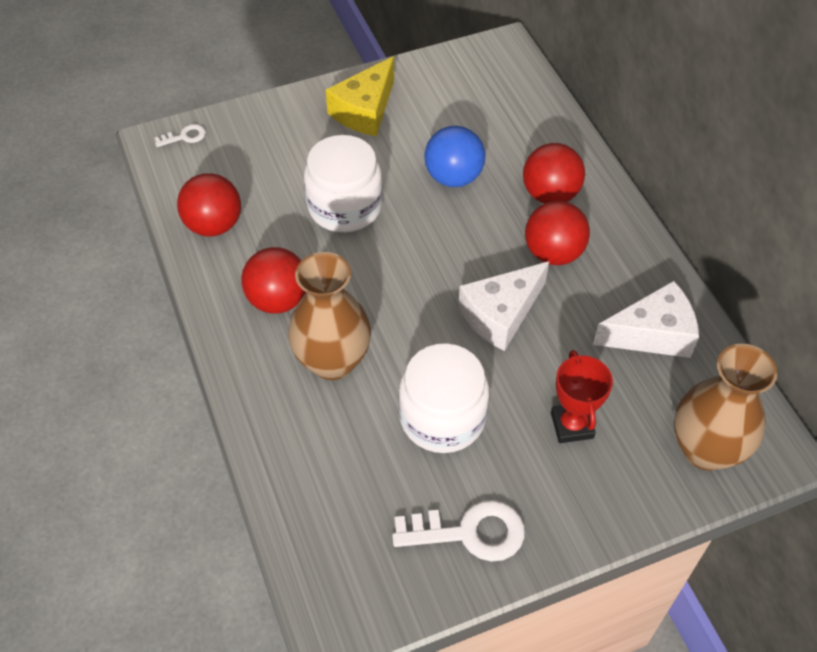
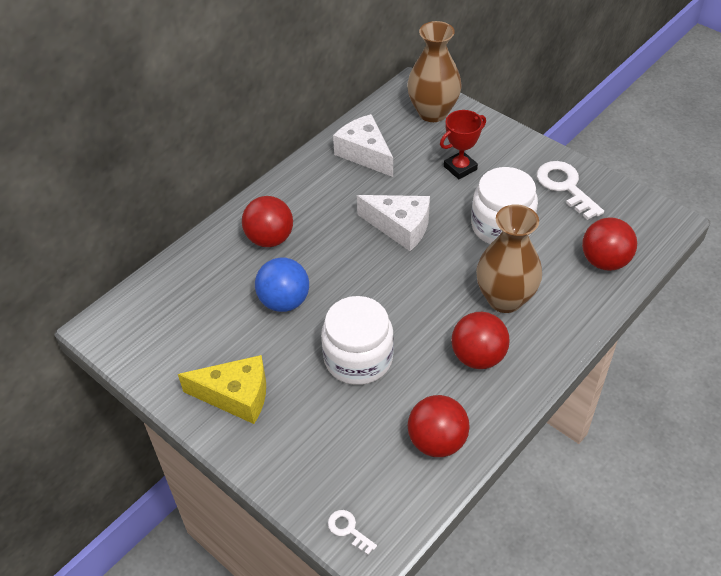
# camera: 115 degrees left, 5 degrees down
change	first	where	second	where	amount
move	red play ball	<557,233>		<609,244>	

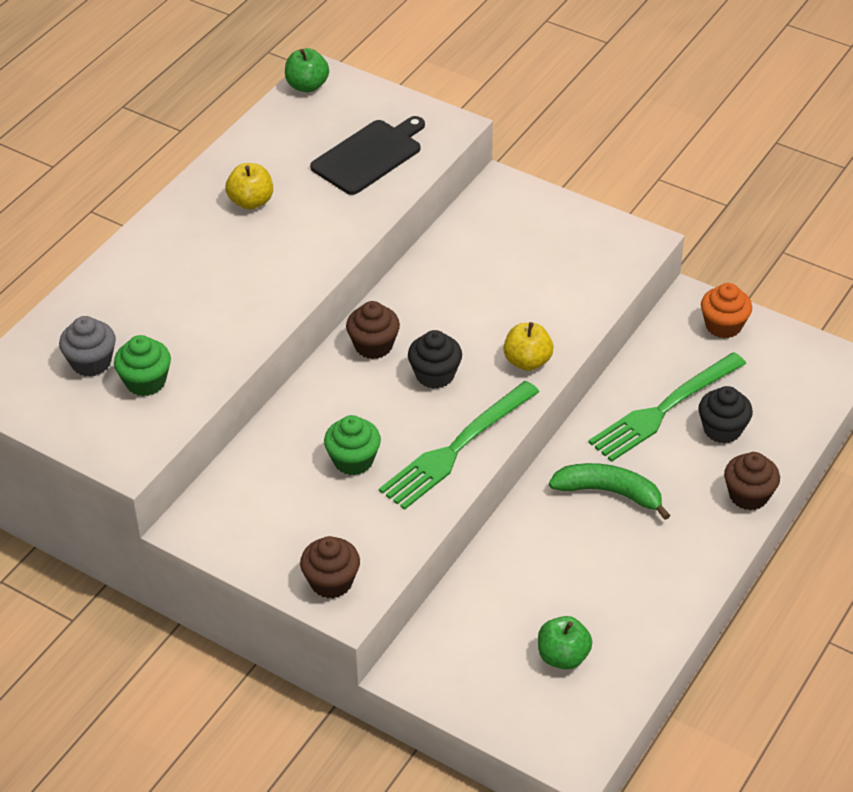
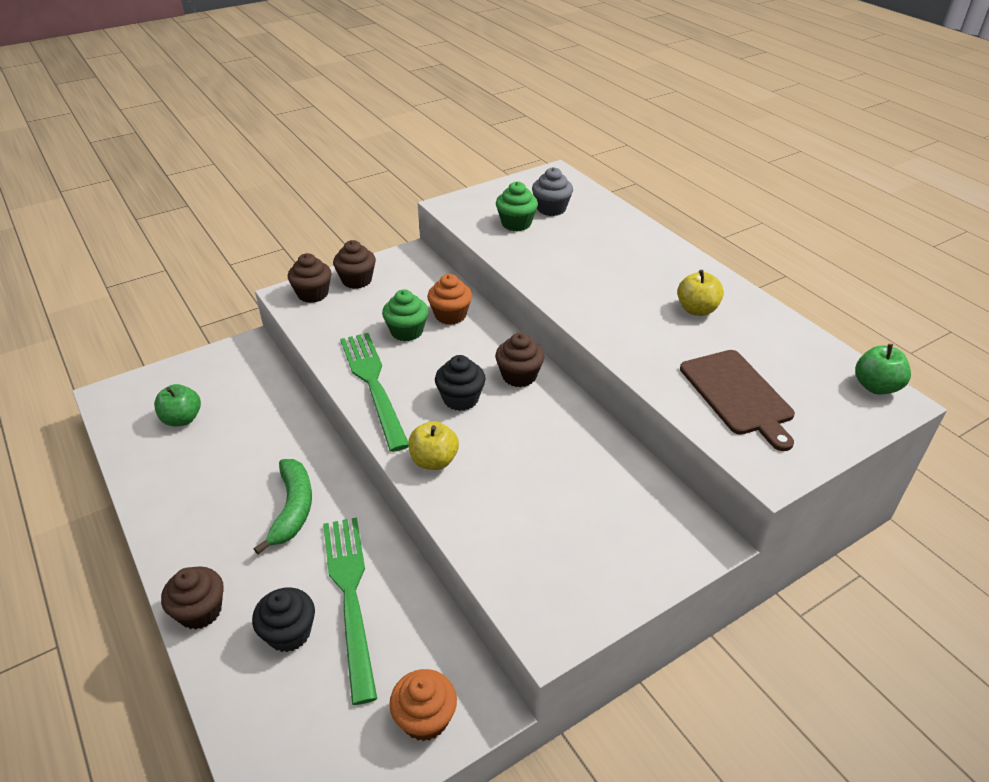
# camera: 115 degrees right, 5 degrees down
change	first	where	second	where	amount
recolor	jet-black cutting board	<367,155>	brown cutting board	<737,400>	
rotate	leaf-green banana fruit	<610,491>		<283,506>	45 degrees counterclockwise
insert			brown muffin	<354,264>	
insert			orange-coloured muffin	<449,299>	

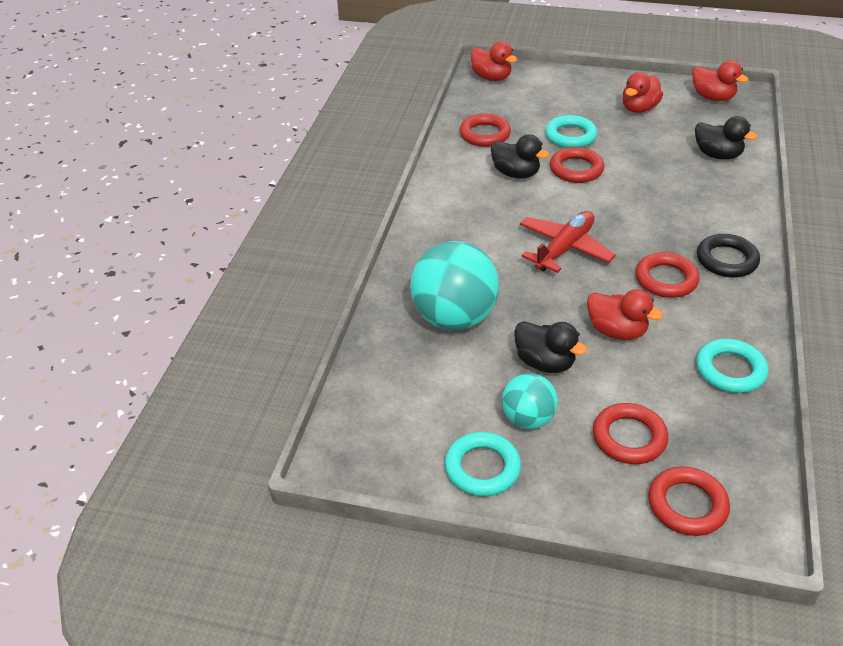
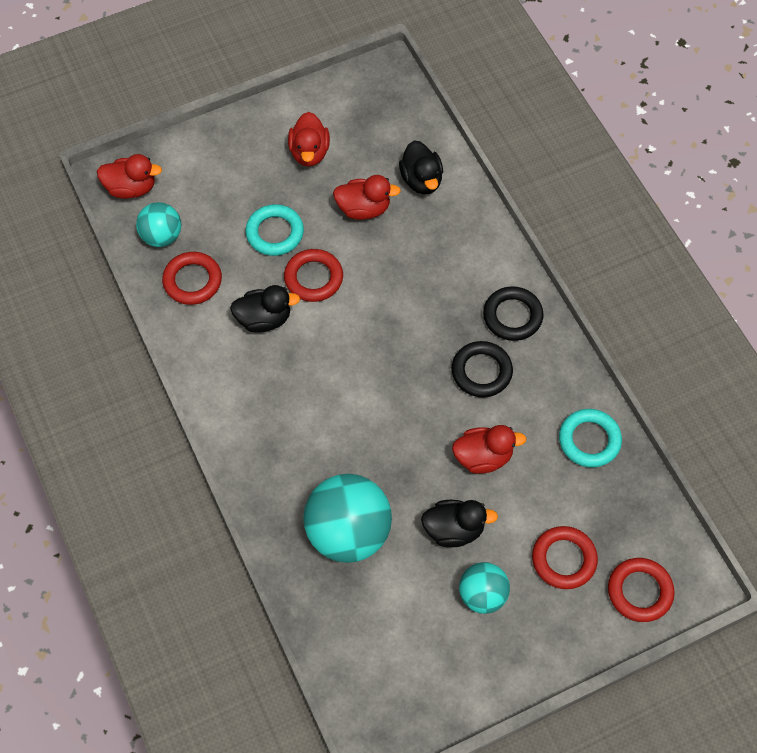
# camera: 40 degrees left, 20 degrees up
change	first	where	second	where	amount
move	red duck	<720,80>		<367,197>	
rotate	jet-black duck	<726,138>		<421,167>	75 degrees clockwise
delete	red toy plane	<568,242>			
recolor	red hoop	<668,275>	jet-black hoop	<482,369>	
delete	teal hoop	<483,464>			
insert			teal play ball	<158,224>	

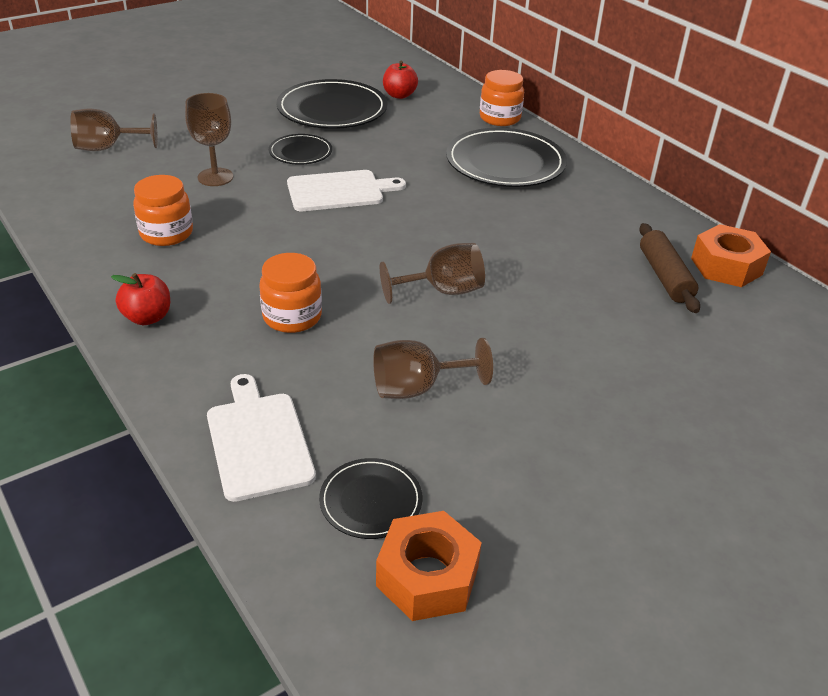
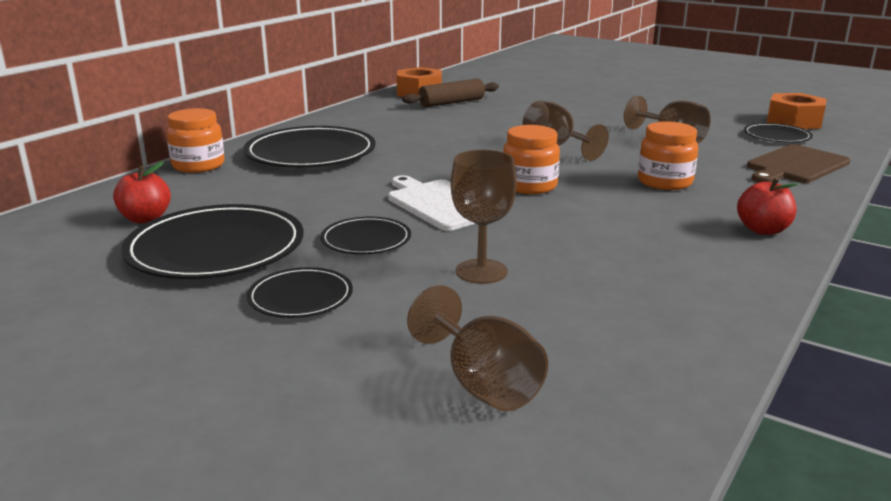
# camera: 110 degrees left, 15 degrees down
change	first	where	second	where	amount
move	orange-coloured jar	<163,210>		<531,159>	
recolor	snow-white cutting board	<261,438>	brown cutting board	<798,163>	
insert			jet-black dinner plate	<300,292>	

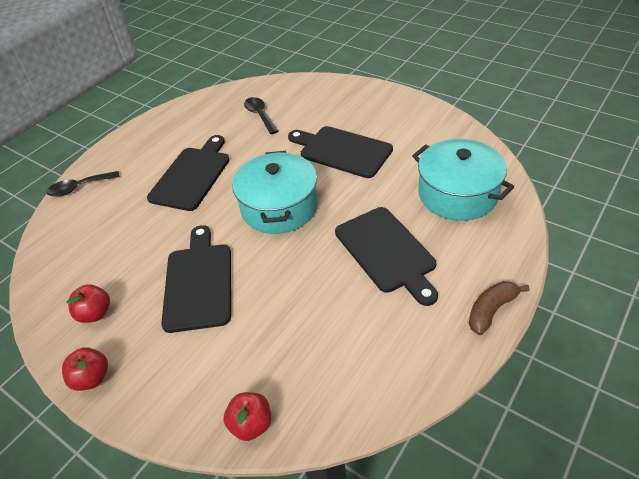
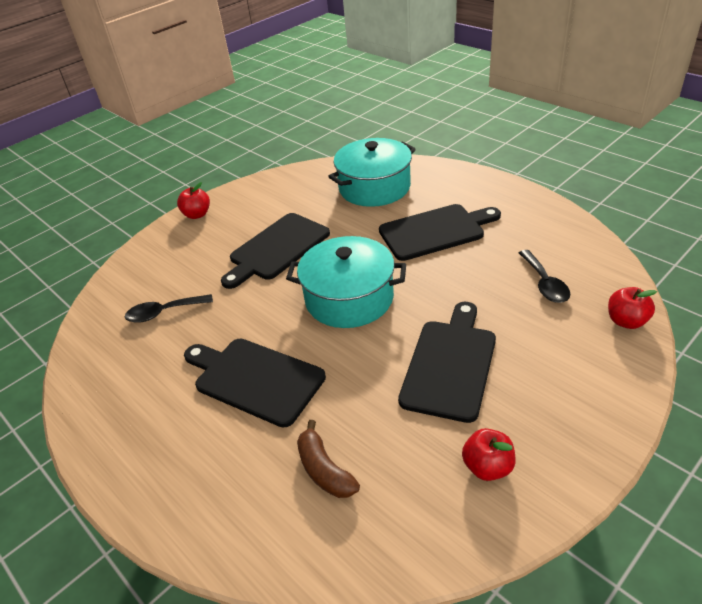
# camera: 80 degrees left, 5 degrees down
change	first	where	second	where	amount
move	jet-black teaspoon	<83,184>		<545,276>	
rotate	jet-black cutting board	<196,279>		<447,362>	105 degrees clockwise
move	brown banana fruit	<499,308>		<328,459>	
move	red apple	<85,369>		<193,200>	

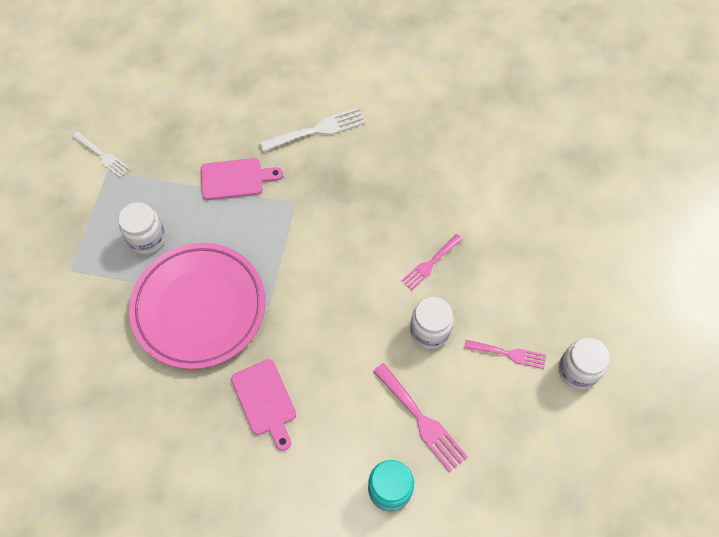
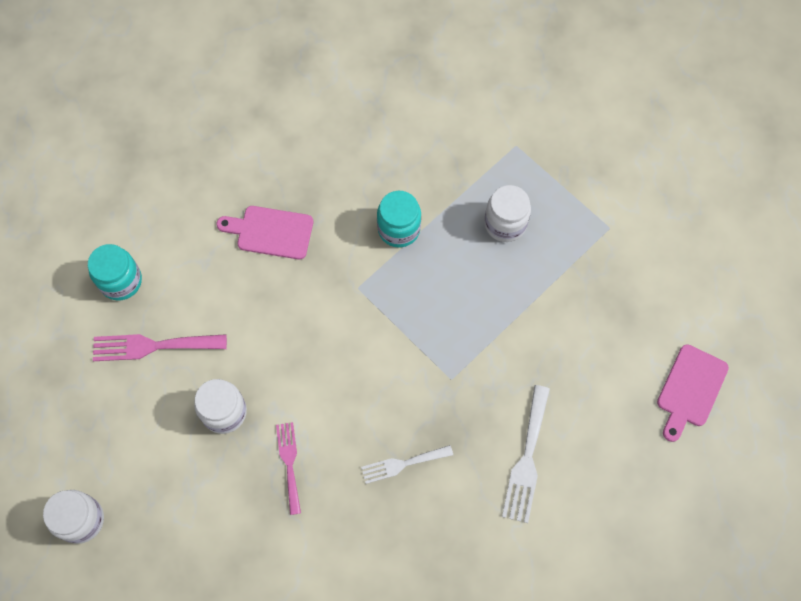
# camera: 125 degrees right, 5 degrees up
change	first	where	second	where	amount
move	snow-white fork	<101,155>		<407,464>	
move	rose-pink cutting board	<242,179>		<693,393>	
replace	rose-pink dinner plate	<197,306>	teal jar	<399,219>	
delete	rose-pink fork	<505,354>			

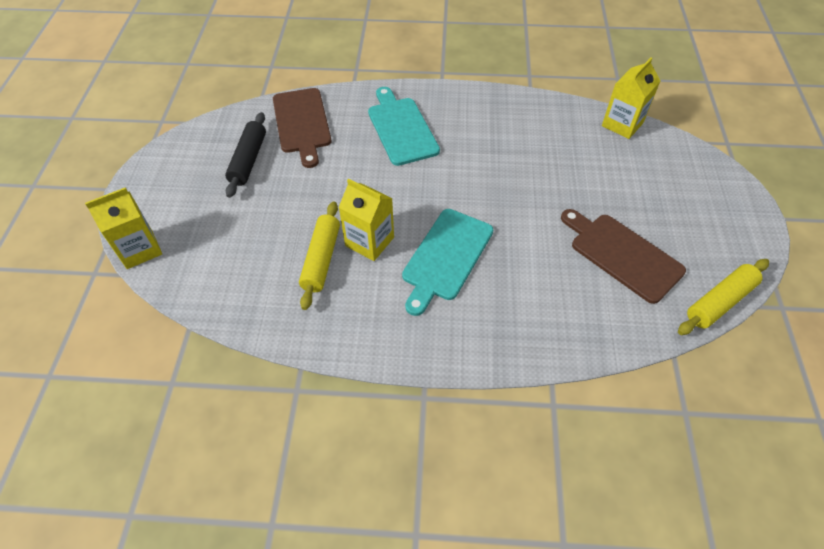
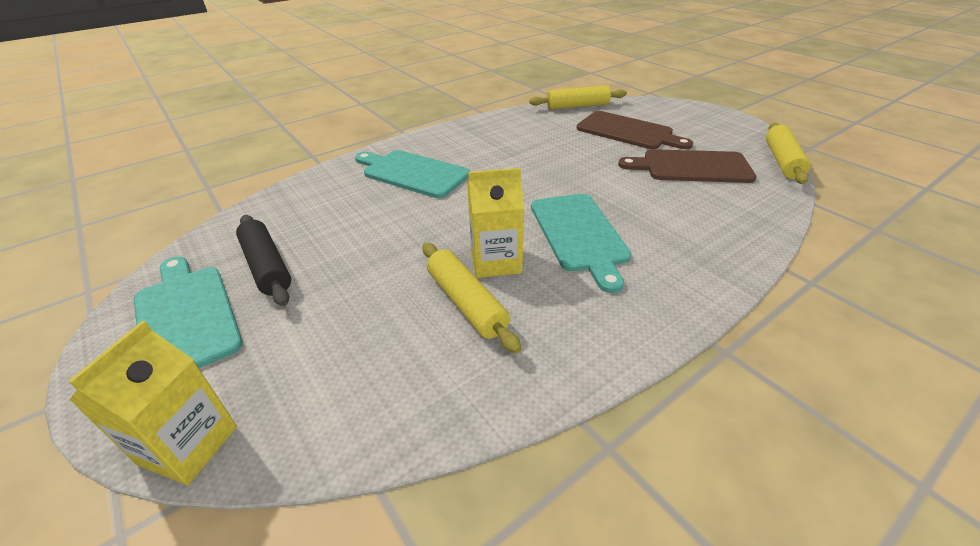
# camera: 40 degrees left, 15 degrees down
change	first	where	second	where	amount
replace	bright yellow carton	<631,98>	bright yellow dough roller	<578,97>	
move	brown cutting board	<302,128>		<635,130>	
insert			teal cutting board	<188,312>	

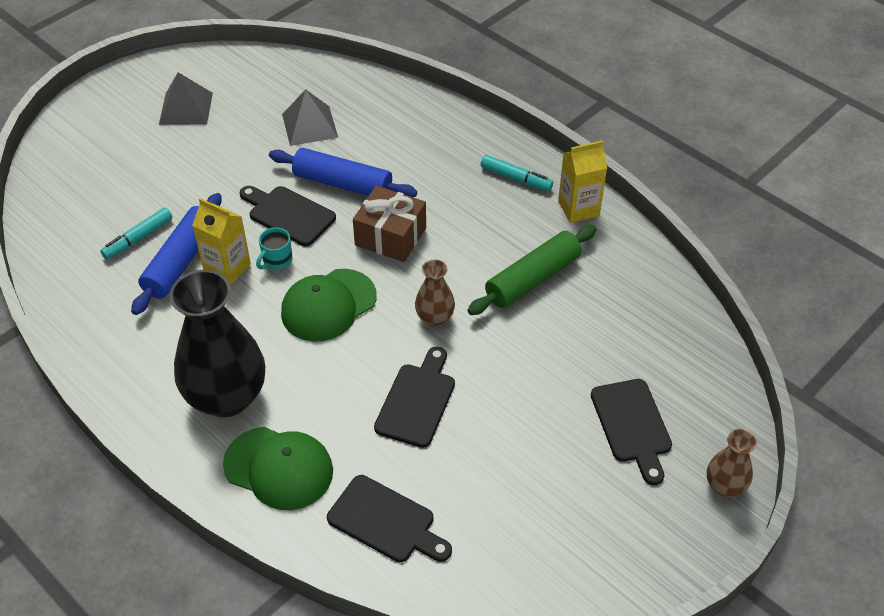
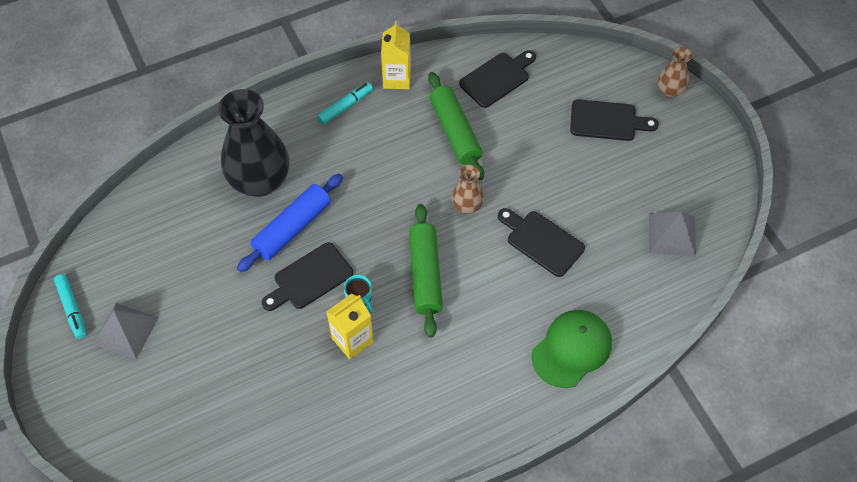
# camera: 70 degrees left, 10 degrees up
change	first	where	second	where	amount
move	grey solid pyramid	<310,117>		<672,234>	
delete	brown wrapped gift	<389,224>			
delete	cobalt dough roller	<176,254>			
move	teal marker	<136,234>		<70,306>	
replace	leaf-green baseball cap	<329,305>	leaf-green dough roller	<426,271>	
move	jet-black tall vase	<217,343>		<253,143>	
move	jet-black cutting board	<389,518>		<497,79>	

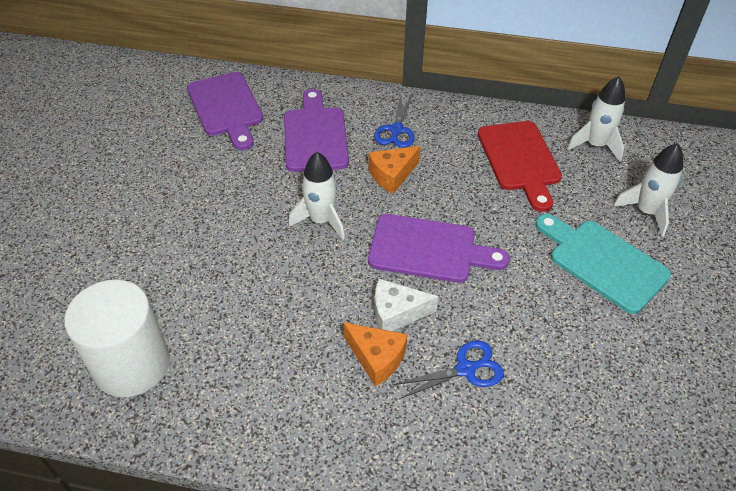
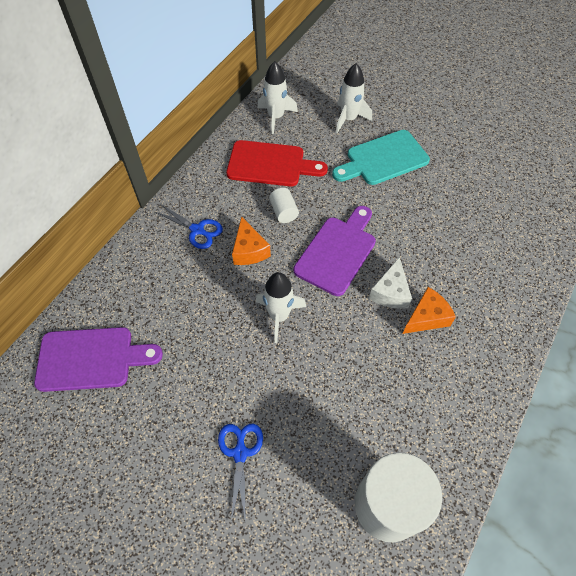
# camera: 70 degrees left, 10 degrees up
change	first	where	second	where	amount
delete	royal purple cutting board	<316,130>			
move	cobalt scissors	<448,369>		<240,473>	
insert			snow-white solid cylinder	<284,205>	

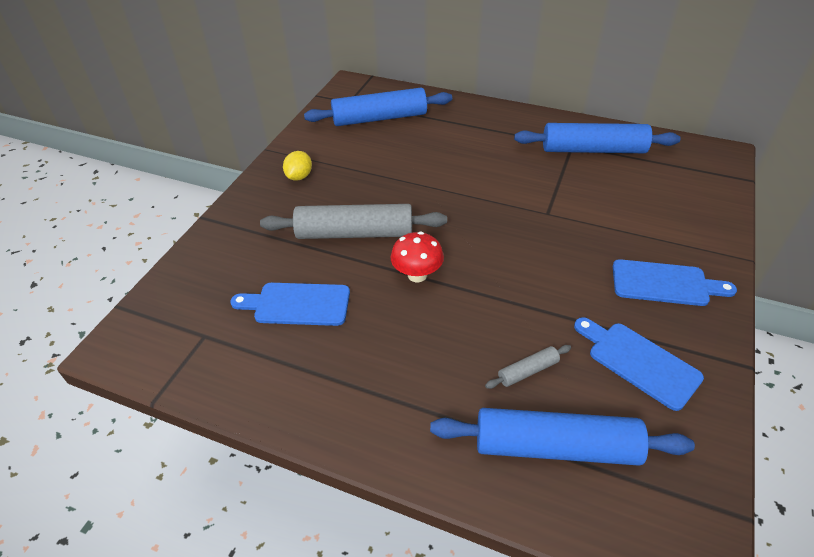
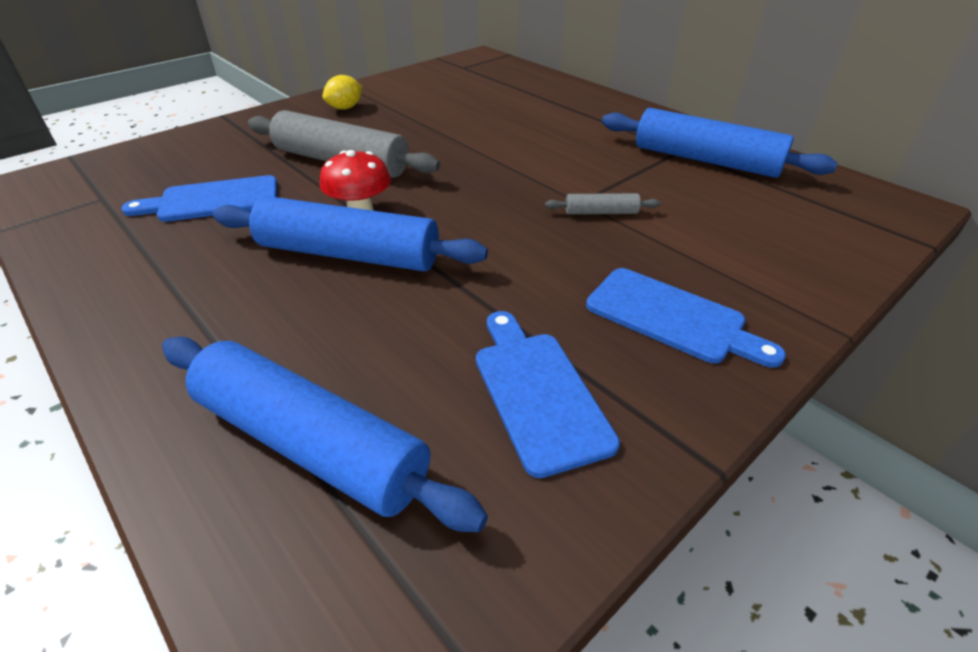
# camera: 25 degrees right, 5 degrees down
change	first	where	second	where	amount
move	cobalt dough roller	<378,107>		<350,234>	
rotate	cobalt cutting board	<290,304>		<199,198>	45 degrees counterclockwise
move	grey dough roller	<528,367>		<602,204>	

